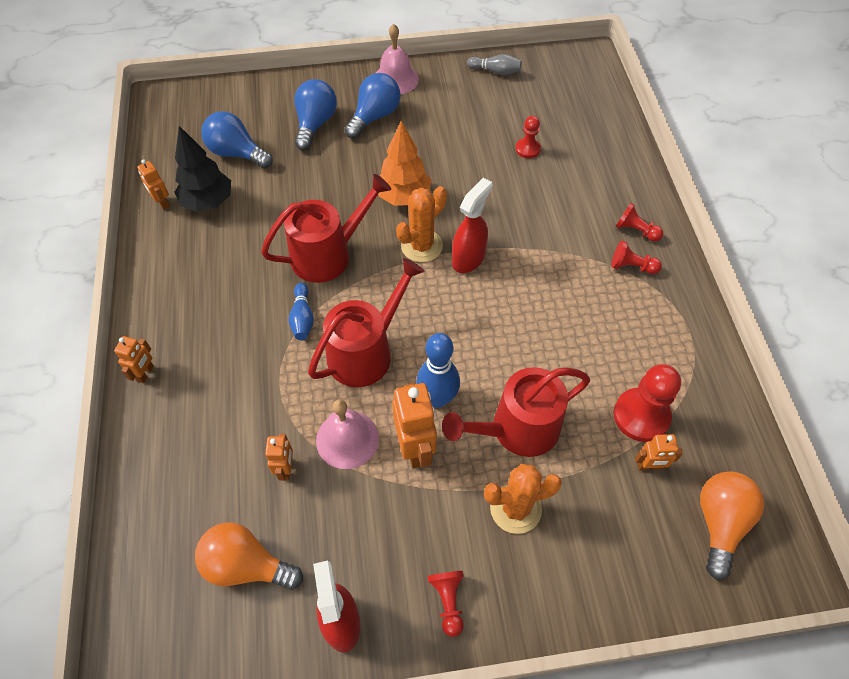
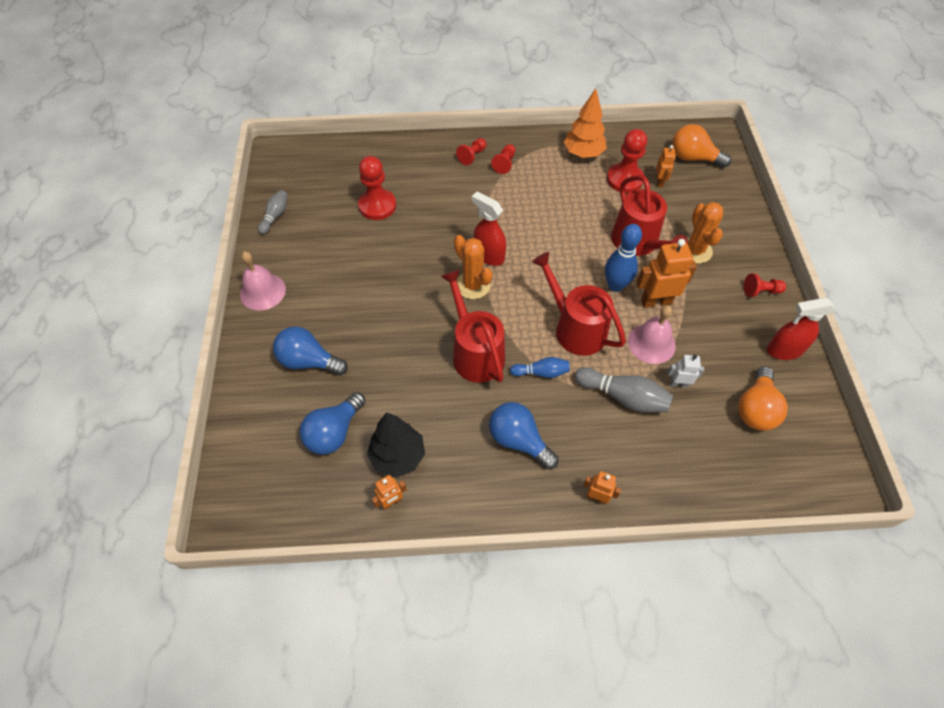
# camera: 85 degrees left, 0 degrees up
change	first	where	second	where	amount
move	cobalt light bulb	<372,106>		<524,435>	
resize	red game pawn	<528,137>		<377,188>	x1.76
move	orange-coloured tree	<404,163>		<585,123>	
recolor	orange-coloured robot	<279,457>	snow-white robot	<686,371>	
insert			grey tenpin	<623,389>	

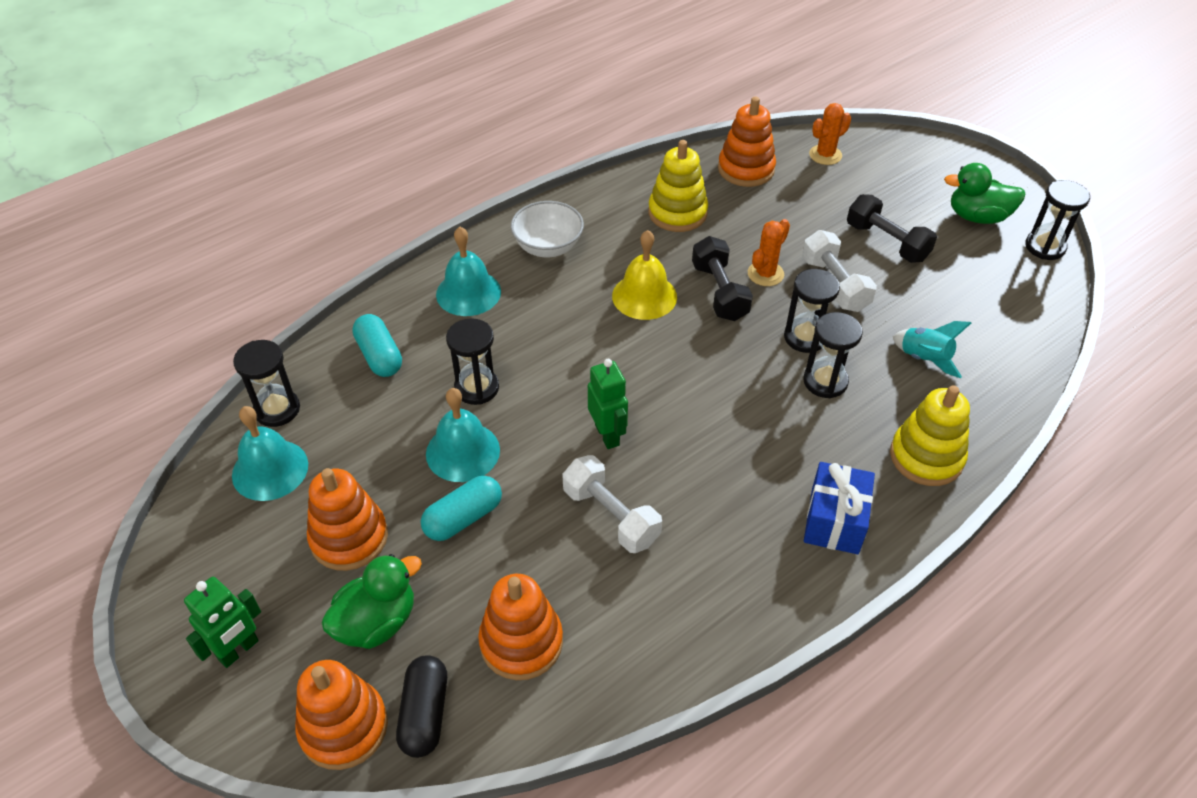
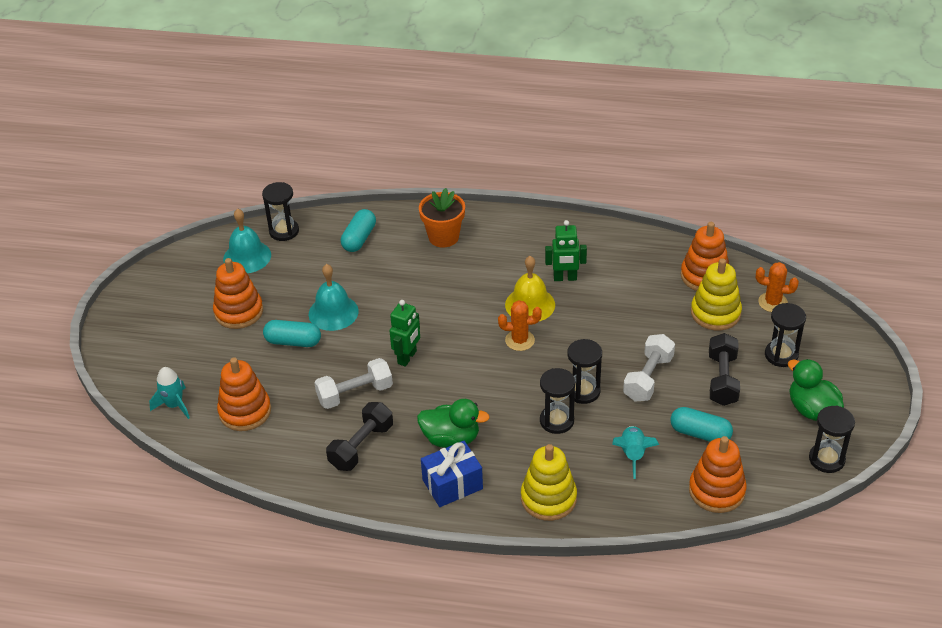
# camera: 50 degrees right, 5 degrees down
change	first	where	second	where	amount
move	bright yellow ring stacker	<678,186>		<716,294>	
delete	snow-white deep dish	<547,229>			
move	orange-coloured prickly plant	<769,252>		<520,325>	
replace	teal hand bell	<468,271>	orange-coloured flower pot	<442,217>	
move	jet-black free weight	<722,278>		<359,436>	
move	jet-black sand timer	<472,361>		<785,335>	
rotate	snow-white free weight	<612,504>		<353,383>	60 degrees clockwise
move	leaf-green duck	<372,601>		<453,423>	
move	leaf-green robot	<222,622>		<566,250>	
replace	jet-black capsule	<421,706>	teal rocket	<169,393>	
move	orange-coloured ring stacker	<341,715>		<718,474>	
insert			teal capsule	<701,424>	

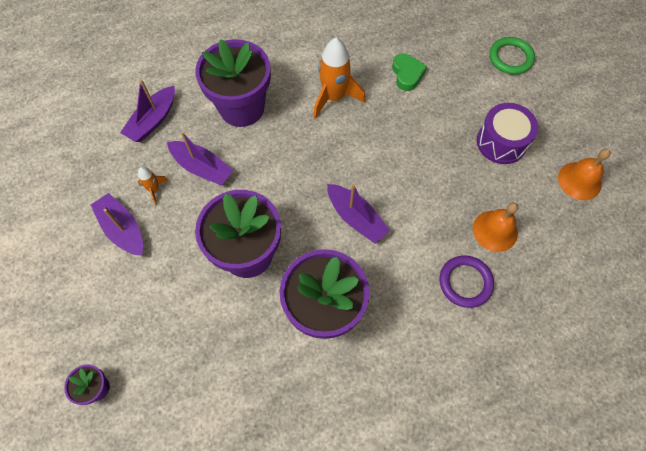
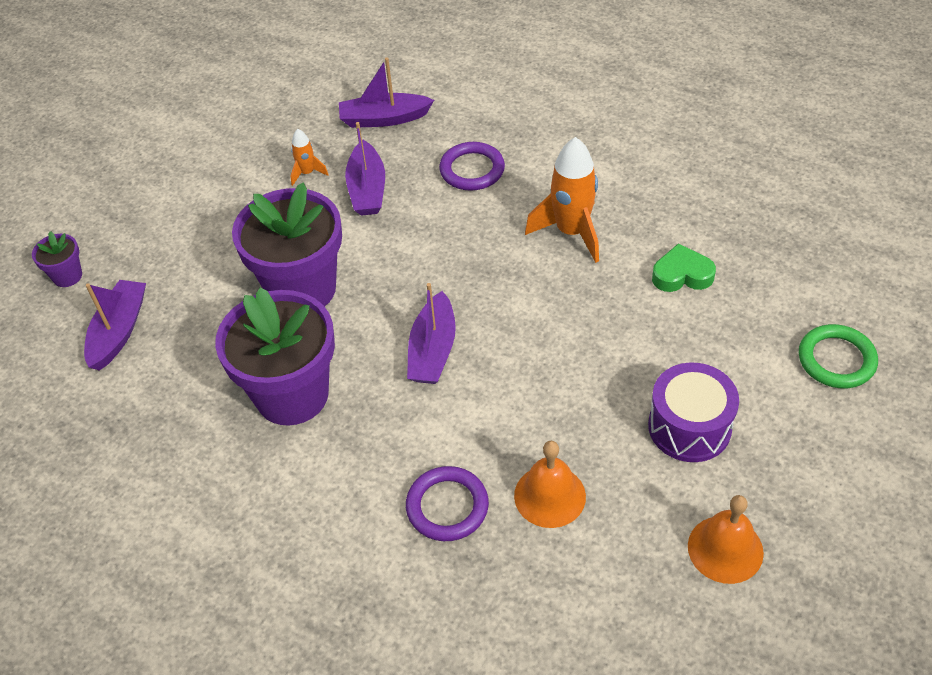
# camera: 55 degrees right, 15 degrees down
change	first	where	second	where	amount
replace	royal purple flower pot	<233,83>	royal purple hoop	<472,166>	
rotate	leaf-green heart shape	<409,72>		<684,267>	135 degrees counterclockwise
move	royal purple sailboat	<117,224>		<115,325>	

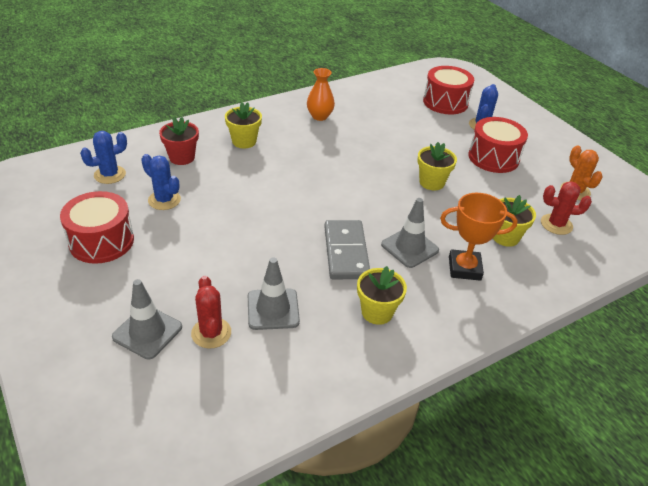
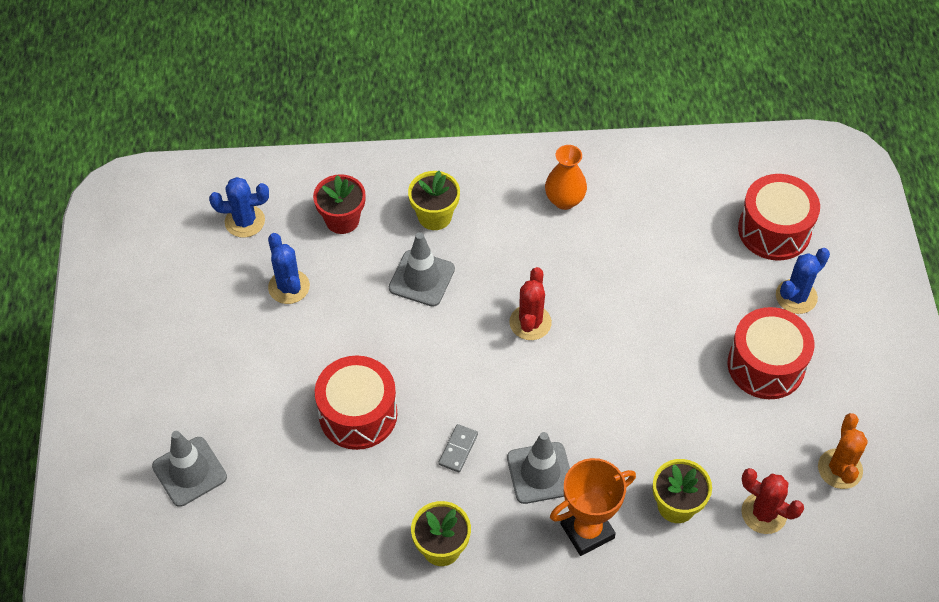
# camera: 30 degrees right, 15 degrees up
change	first	where	second	where	amount
delete	bright yellow flower pot	<437,166>			
move	red toy drum	<97,227>		<356,402>	
rotate	orange-coloured prize cup	<479,237>		<593,507>	60 degrees counterclockwise
resize	grey domino tile	<347,249>		<458,448>	x0.47
move	grey road cone	<274,293>		<422,269>	
move	red prickly plant	<211,312>		<531,303>	

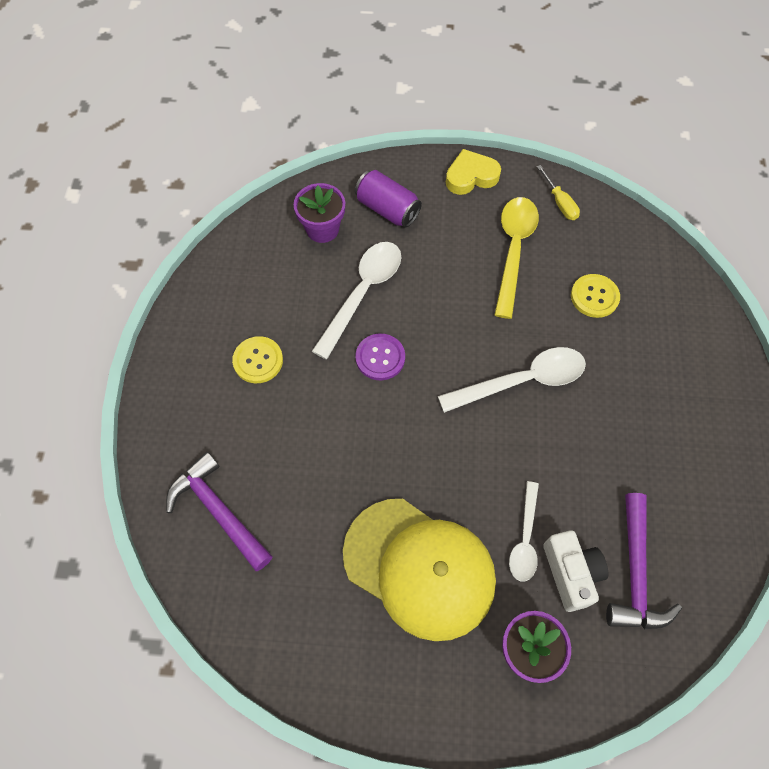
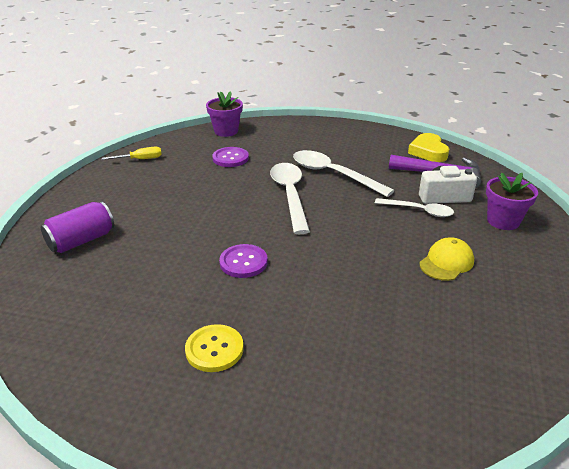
# camera: 80 degrees left, 30 degrees down
change	first	where	second	where	amount
move	bright yellow heart shape	<473,172>		<428,147>	
move	royal purple flower pot	<319,213>		<224,114>	
delete	bright yellow teaspoon	<517,258>			
move	snow-white teaspoon	<356,300>		<344,173>	
recolor	bright yellow sewing button	<595,296>	royal purple sewing button	<230,157>	
delete	royal purple hammer	<219,511>			
resize	bright yellow baseball cap	<419,570>		<446,259>	x0.46

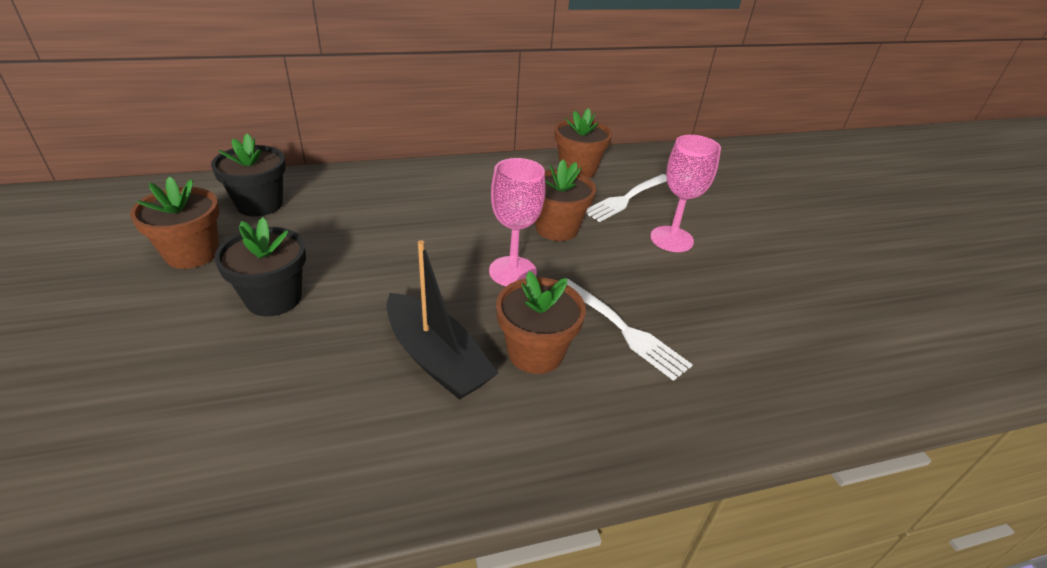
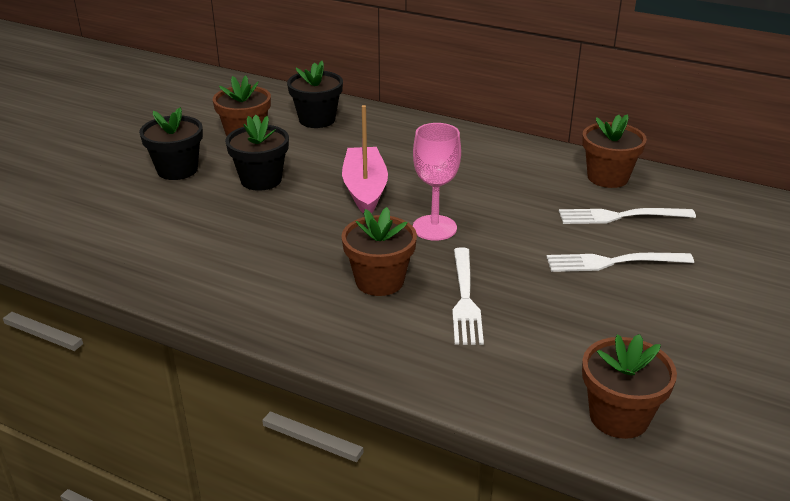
# camera: 45 degrees right, 5 degrees down
change	first	where	second	where	amount
replace	rose-pink chalice	<685,193>	snow-white fork	<620,262>	
move	brown flower pot	<565,200>		<629,386>	
delete	jet-black sailboat	<442,320>			
insert			rose-pink sailboat	<365,159>	
insert			jet-black flower pot	<171,143>	

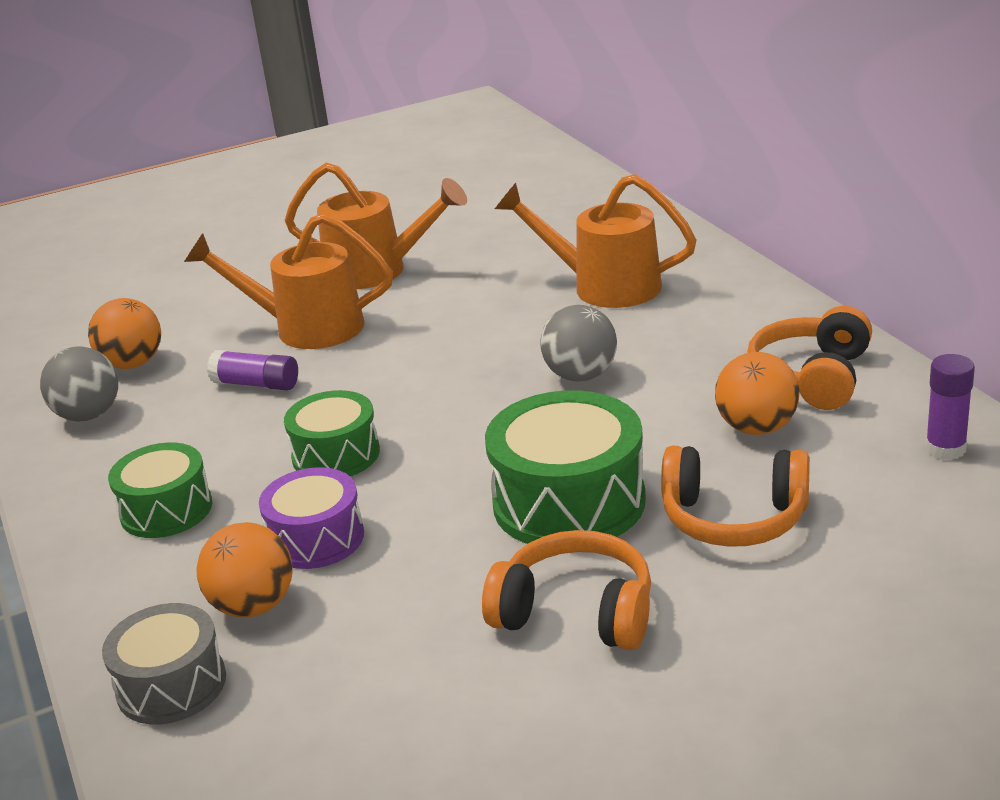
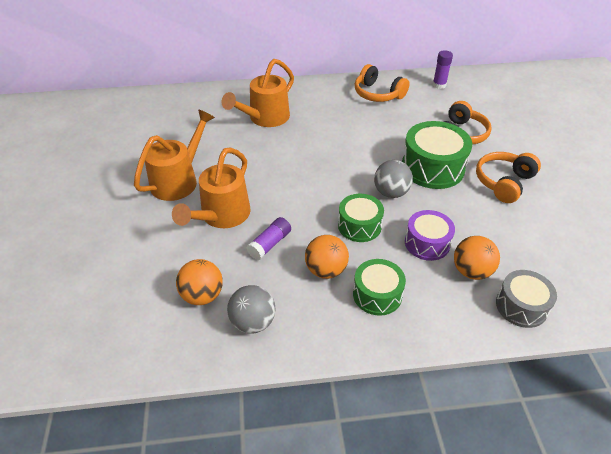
# camera: 75 degrees left, 15 degrees up
change	first	where	second	where	amount
move	grey play ball	<579,343>		<393,179>	
move	orange-coloured play ball	<757,393>		<327,257>	

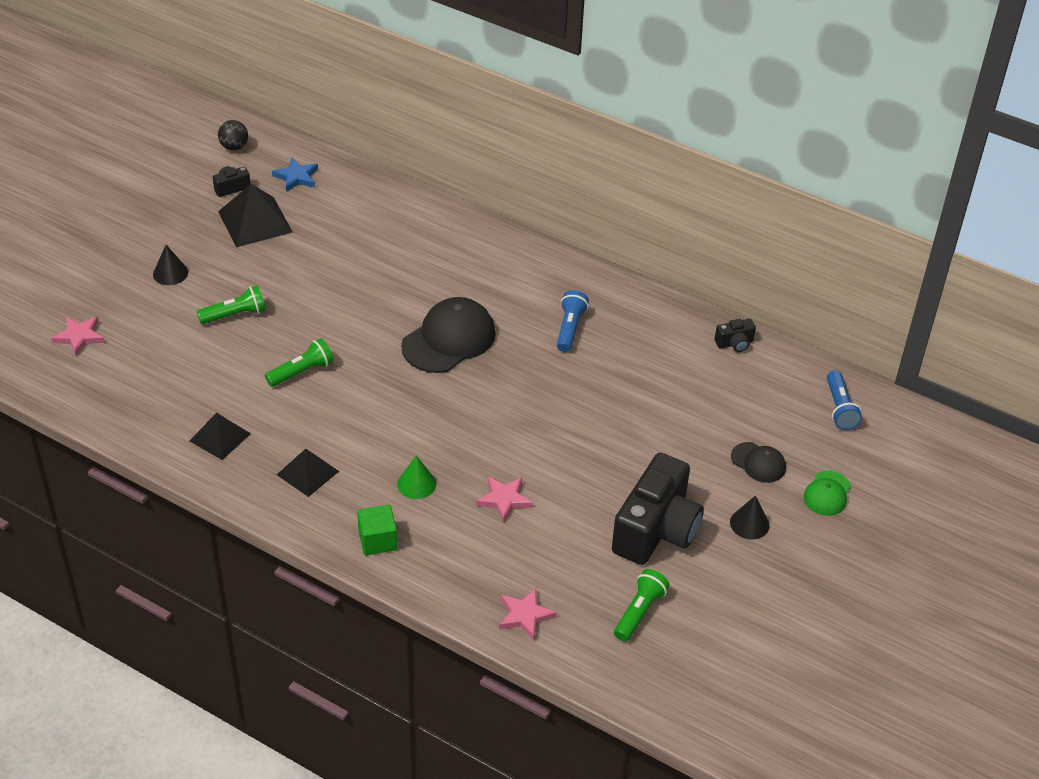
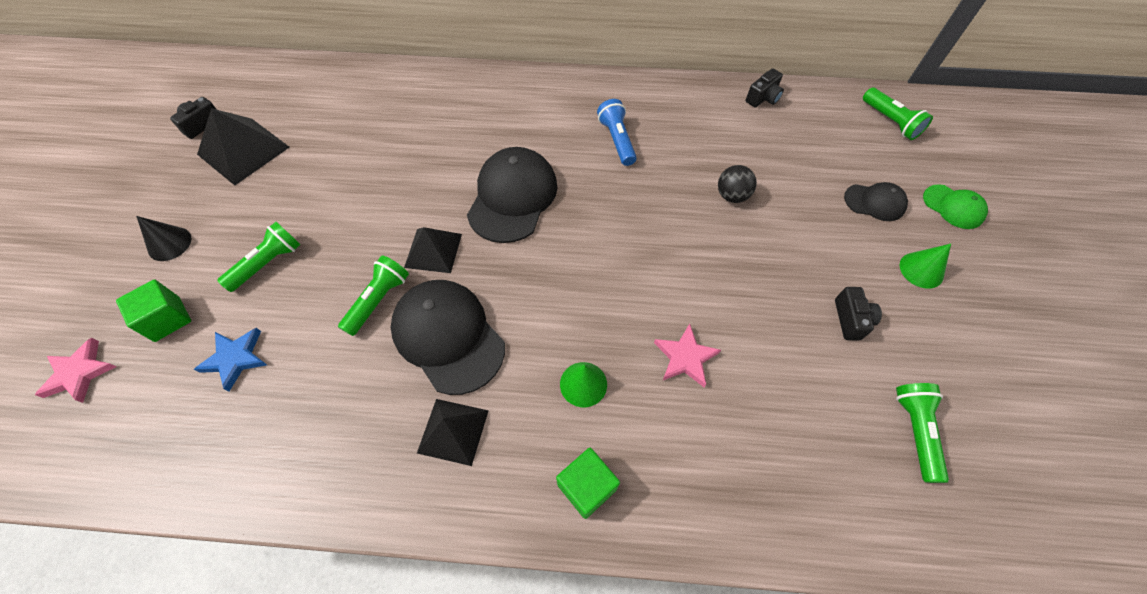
# camera: 25 degrees left, 15 degrees up
change	first	where	second	where	amount
move	jet-black play ball	<233,135>		<737,184>	
move	cobalt five-pointed star	<295,175>		<230,360>	
recolor	cobalt torch	<844,400>	leaf-green torch	<898,114>	
move	jet-black solid pyramid	<220,436>		<433,250>	
resize	jet-black photo camera	<658,509>		<858,314>	x0.42
rotate	leaf-green baseball cap	<827,493>		<955,206>	45 degrees counterclockwise
recolor	jet-black cone	<750,517>	leaf-green cone	<925,266>	
delete	rose-pink five-pointed star	<528,614>			
insert			leaf-green solid cube	<153,310>	
insert			jet-black baseball cap	<448,337>	

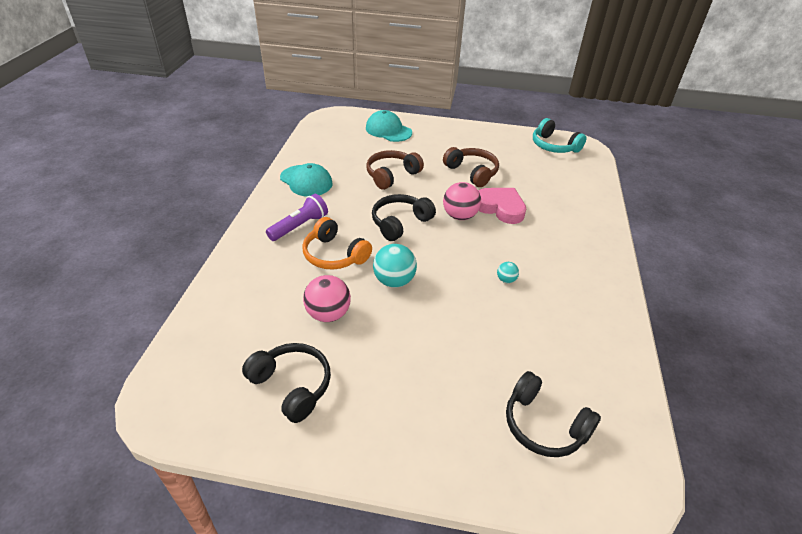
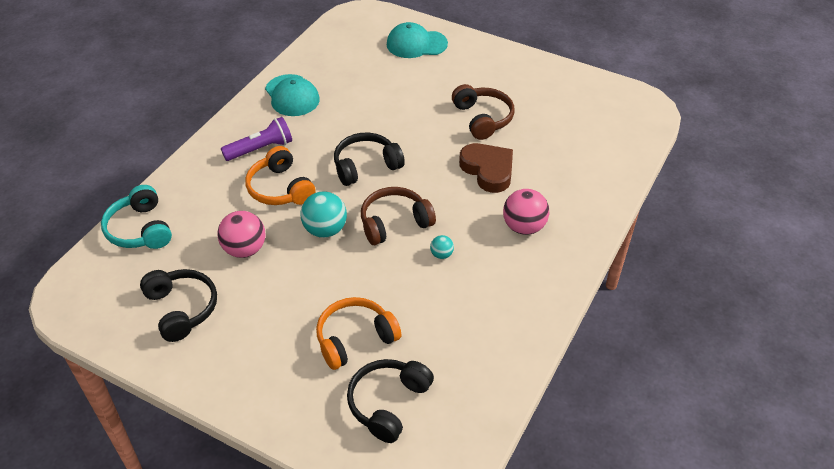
# camera: 20 degrees right, 5 degrees up
change	first	where	second	where	amount
rotate	teal baseball cap	<389,126>		<417,40>	60 degrees counterclockwise
move	teal over-ear headphones	<560,135>		<136,217>	
move	brown over-ear headphones	<395,170>		<398,216>	
move	rose-pink play ball	<462,201>		<526,212>	
recolor	rose-pink heart shape	<502,206>	brown heart shape	<486,168>	
rotate	jet-black over-ear headphones	<553,414>		<390,401>	60 degrees clockwise
insert			orange-coloured over-ear headphones	<358,333>	

